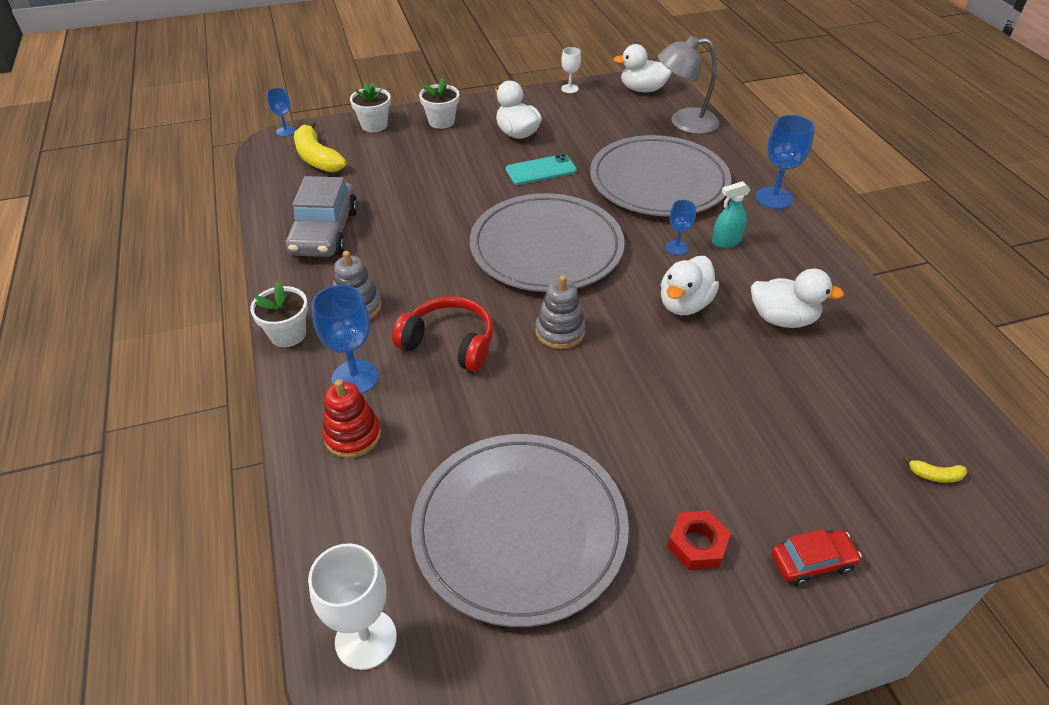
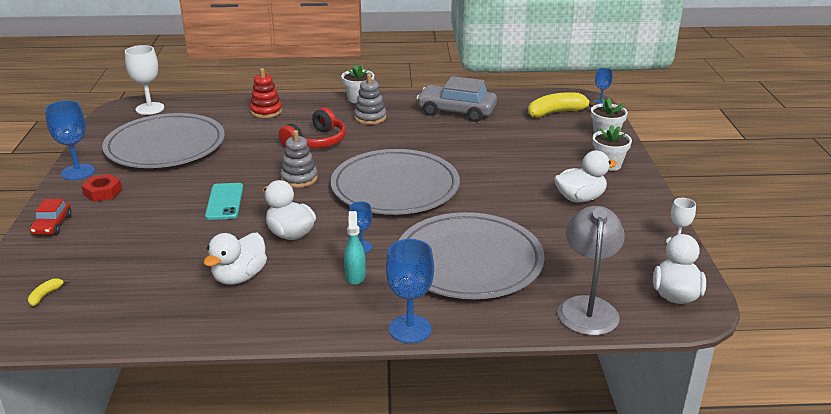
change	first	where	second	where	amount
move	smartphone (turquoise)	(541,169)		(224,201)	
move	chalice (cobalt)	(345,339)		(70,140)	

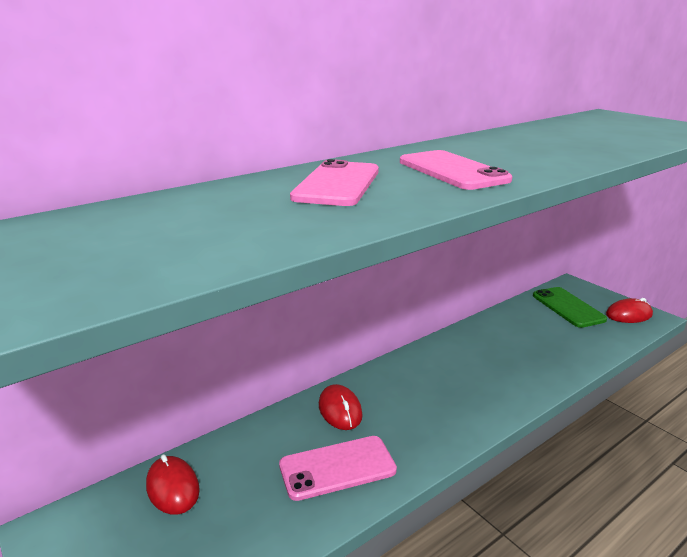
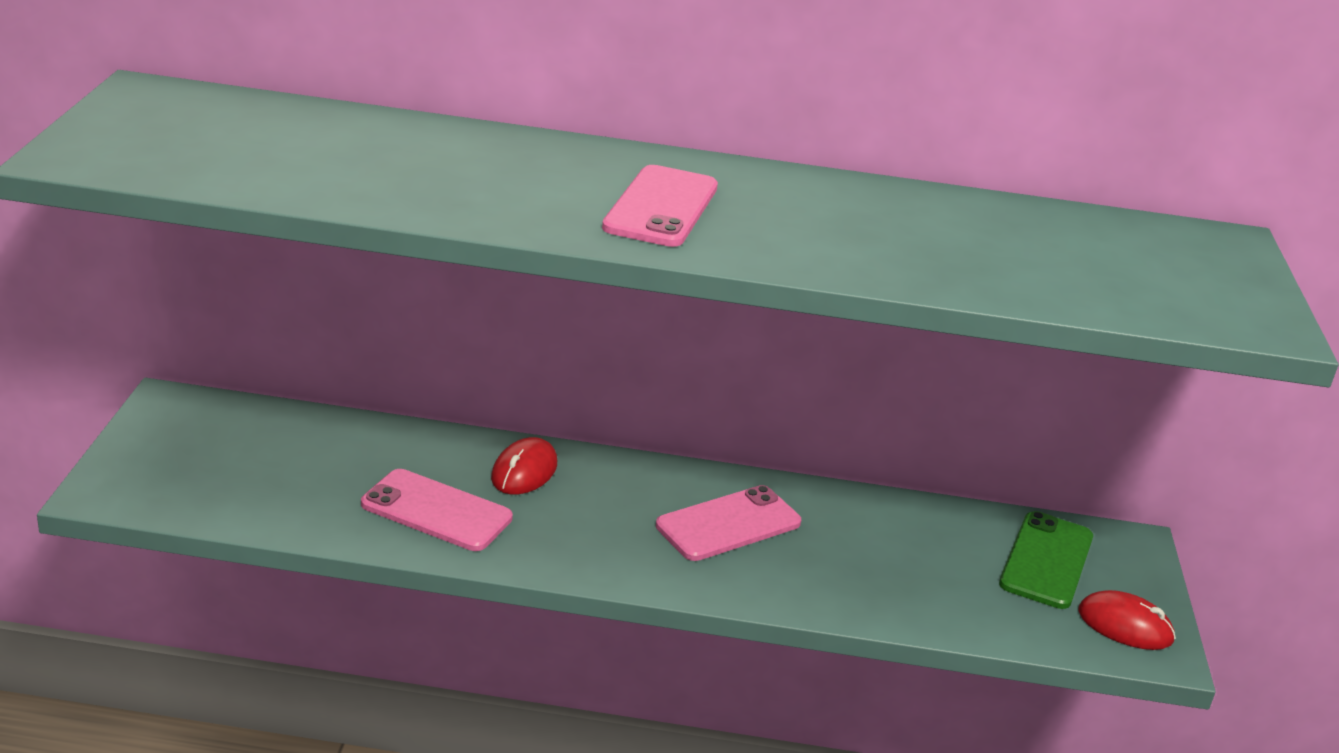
change	first	where	second	where	amount
move	smartphone (rose-pink)	(334,182)		(728,523)	
delete	mouse (scarlet)	(173,484)			

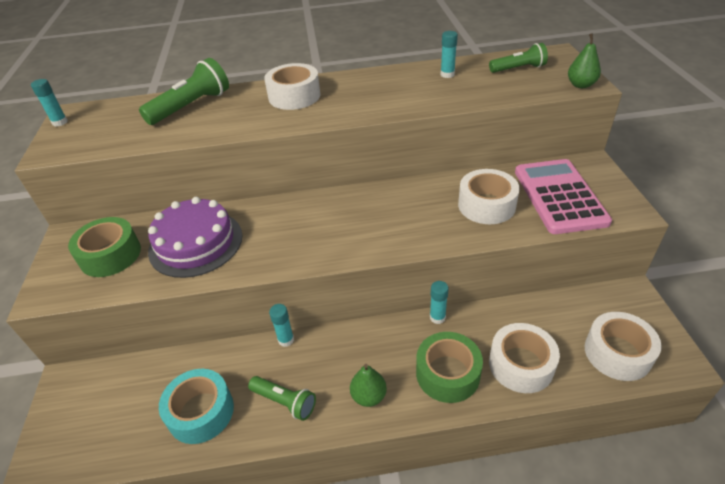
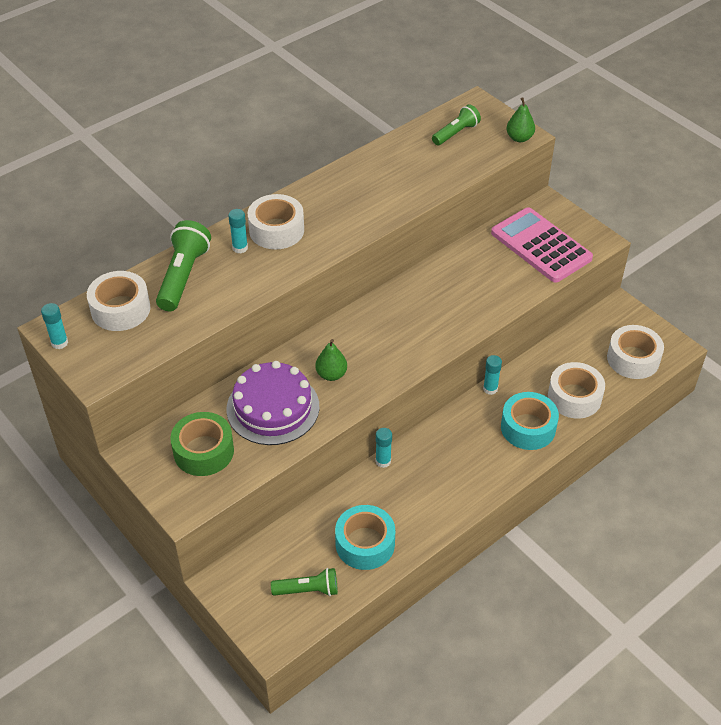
change	first	where	second	where	amount
move	glue stick (turquoise)	(449,54)		(238,231)	
move	tape (pure white)	(489,196)		(118,301)	
recolor	tape (emerald)	(449,367)	tape (turquoise)	(530,421)	
move	pear fruit (emerald)	(368,385)		(331,360)	
move	pocket torch (emerald)	(282,398)		(304,582)	

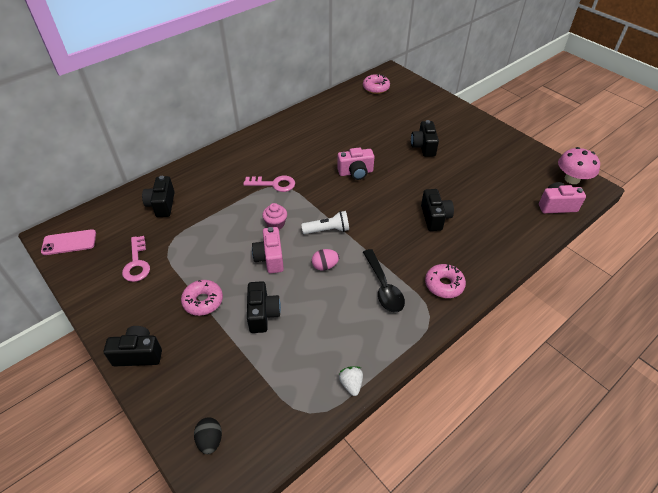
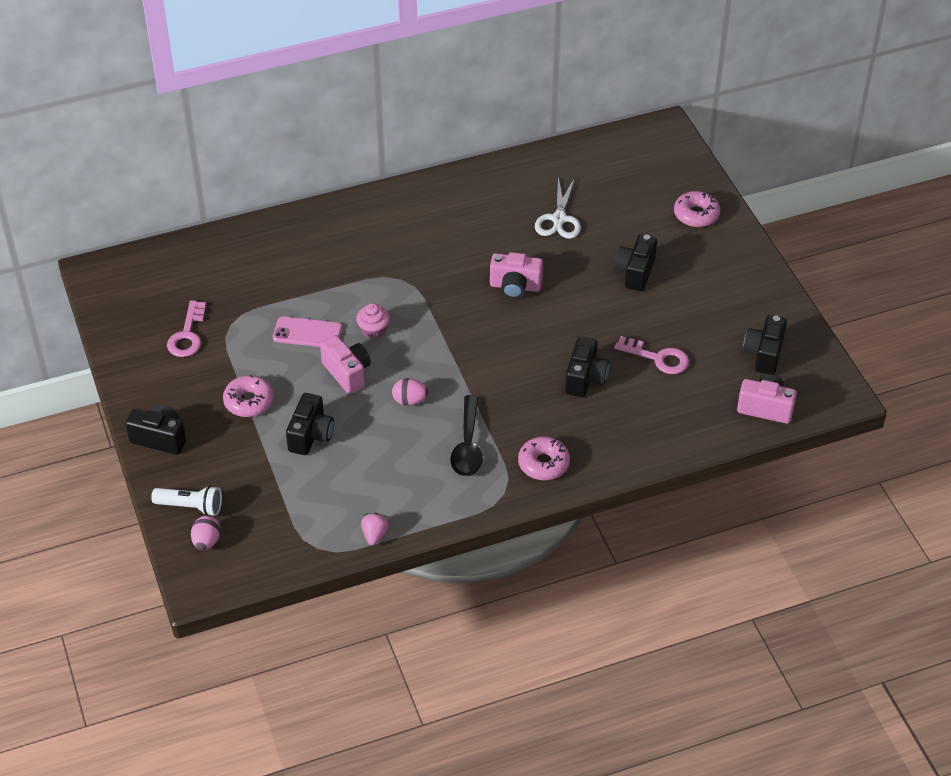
change	first	where	second	where	amount
move	glazed donut (rose-pink)	(376,84)		(697,209)	
delete	toadstool (rose-pink)	(579,165)			
move	photo camera (ebony)	(158,196)		(765,345)	
move	latchkey (rose-pink)	(269,184)		(651,355)	
move	pocket torch (pure white)	(325,222)		(186,500)	
rotate	photo camera (rose-pink)	(268,250)		(345,364)	135 degrees clockwise
move	smartphone (rose-pink)	(68,242)		(307,331)	
recolor	toy strawberry (pure white)	(351,381)	toy strawberry (rose-pink)	(375,528)	
recolor	egg shape (ebony)	(208,435)	egg shape (rose-pink)	(206,533)	
insert			shears (pure white)	(558,208)	

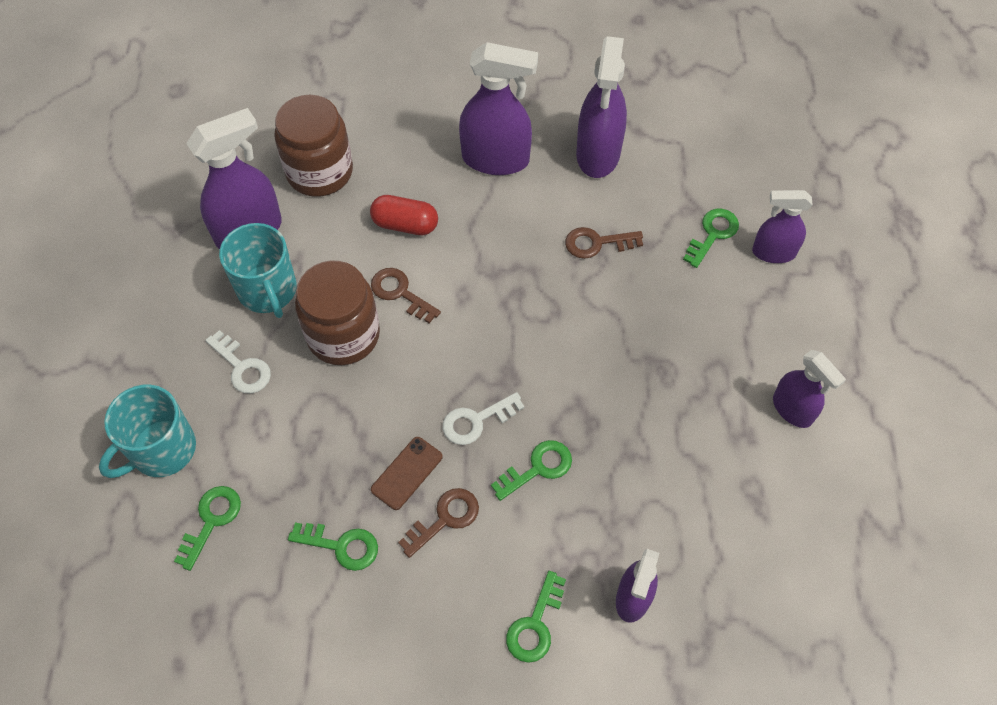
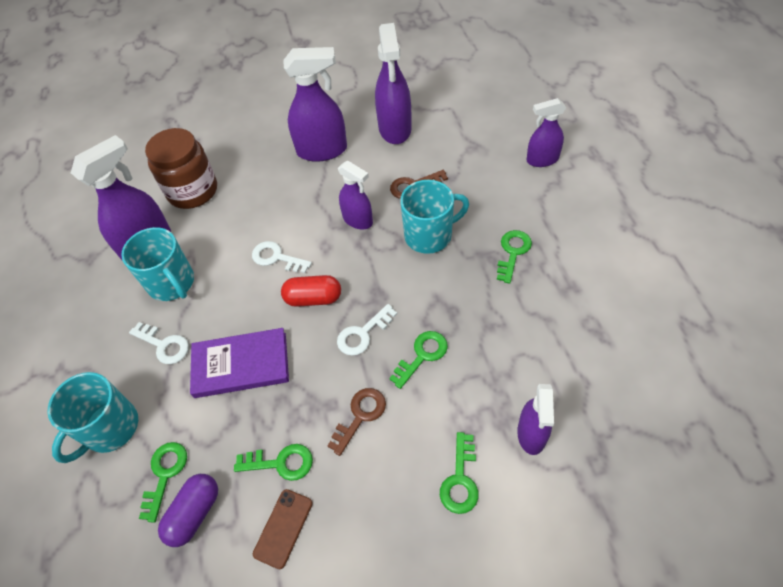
change	first	where	second	where	amount
move	pill (scarlet)	(404,215)		(311,291)	
move	latchkey (emerald)	(711,238)		(514,257)	
delete	jam jar (dark brown)	(337,312)			
recolor	latchkey (dark brown)	(406,295)	latchkey (pure white)	(282,257)	
move	spray bottle (purple)	(809,389)		(355,195)	
move	smartphone (dark brown)	(407,473)		(283,529)	
insert			coffee mug (turquoise)	(434,217)	
insert			hardback (purple)	(239,363)	
insert			pill (purple)	(188,510)	

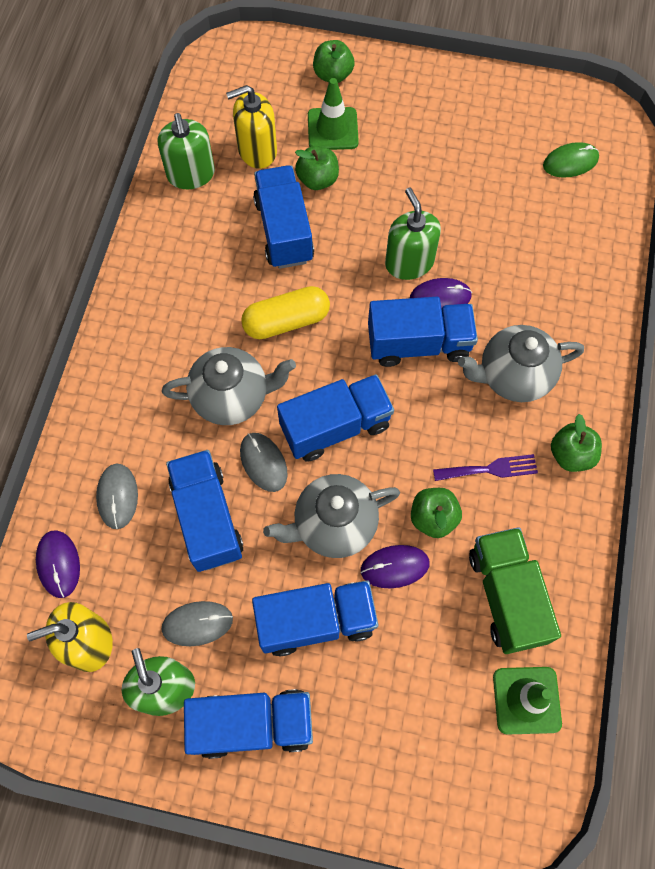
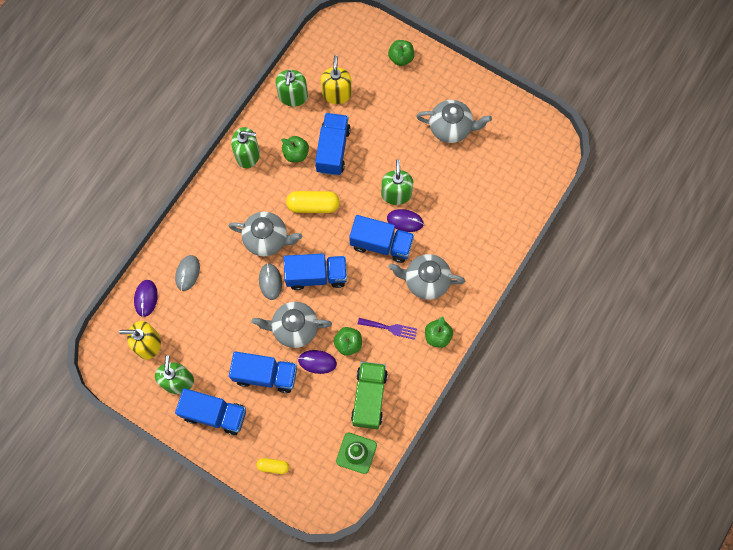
change	first	where	second	where	amount
delete	safety cone (emerald)	(333,114)			
rotate	soap pump (yellow)	(251,127)		(336,79)	90 degrees clockwise
delete	mouse (emerald)	(571,160)			
move	apple (emerald)	(317,168)		(295,149)	
delete	lorry (cobalt)	(204,511)			
delete	mouse (ash-grey)	(197,623)			
insert			tea pot (ash-grey)	(454,121)	
insert			soap pump (emerald)	(245,147)	
insert			pill (yellow)	(272,466)	

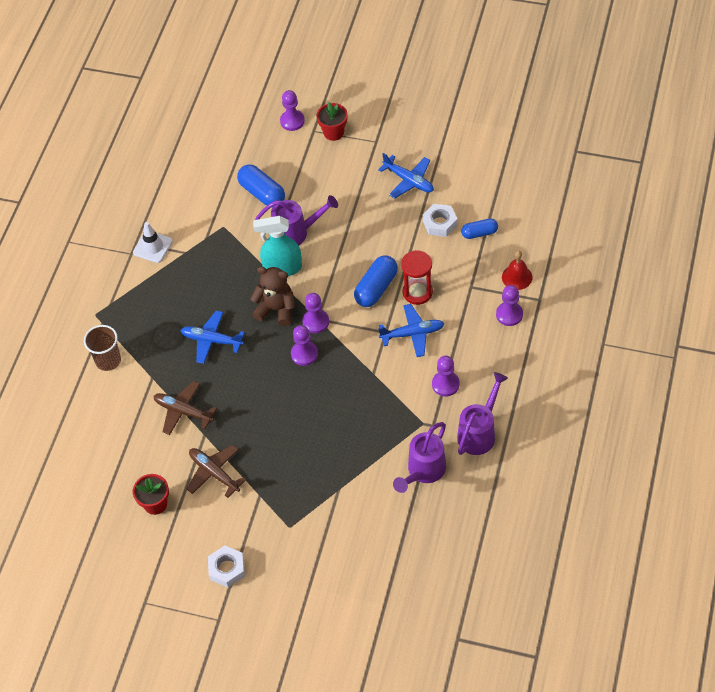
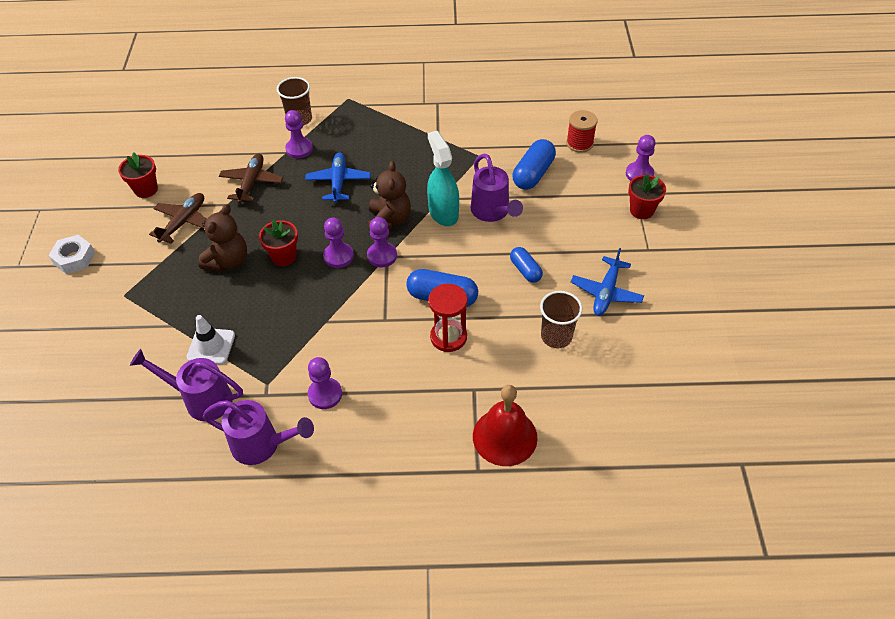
change	first	where	second	where	amount
replace	nut (pure white)	(440,220)	tumbler (dark brown)	(561,320)	
move	pill (cobalt)	(479,228)		(526,265)	
move	safety cone (pure white)	(153,242)		(211,340)	
resize	bell (scarlet)	(517,270)		(505,425)	x1.59
move	pawn (purple)	(509,305)		(299,134)	
delete	plane (cobalt)	(411,330)			
insert			bobbin (scarlet)	(582,131)	
insert			stuffed bear (dark brown)	(222,237)	
insert			potted plant (scarlet)	(278,243)	

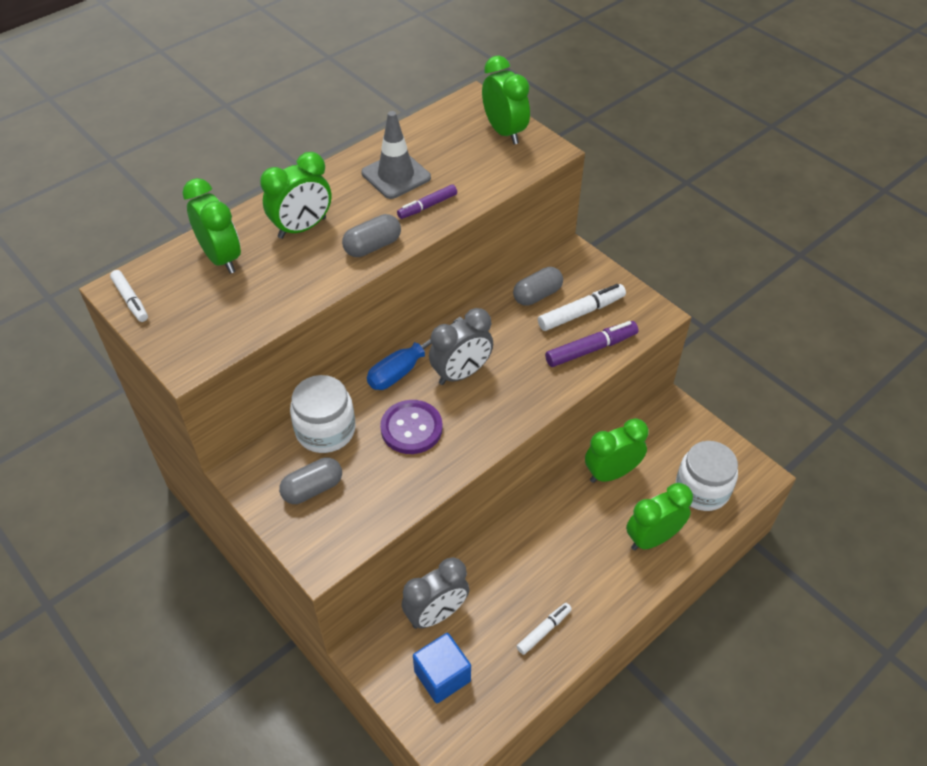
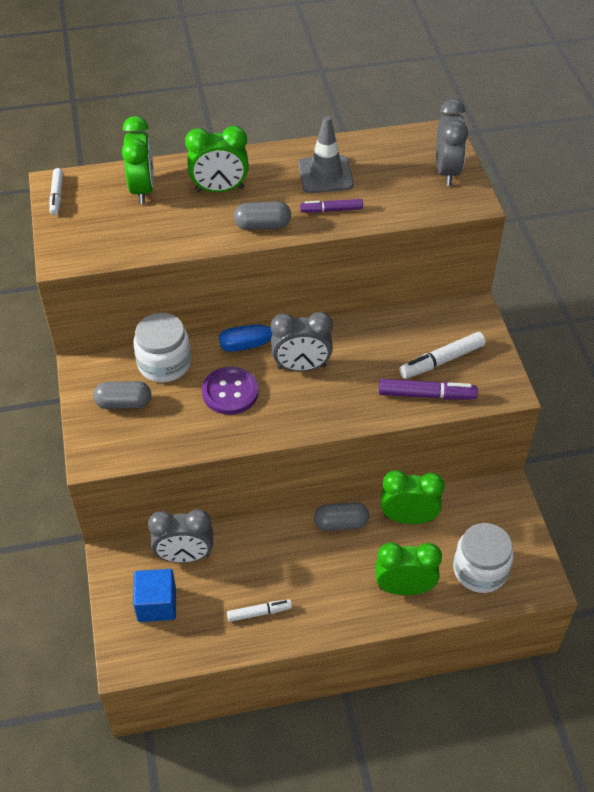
change	first	where	second	where	amount
recolor	bedside clock (emerald)	(506,100)	bedside clock (ash-grey)	(452,141)	
move	pill (ash-grey)	(538,286)		(341,516)	
rotate	felt pen (pure white)	(582,307)		(442,355)	150 degrees clockwise

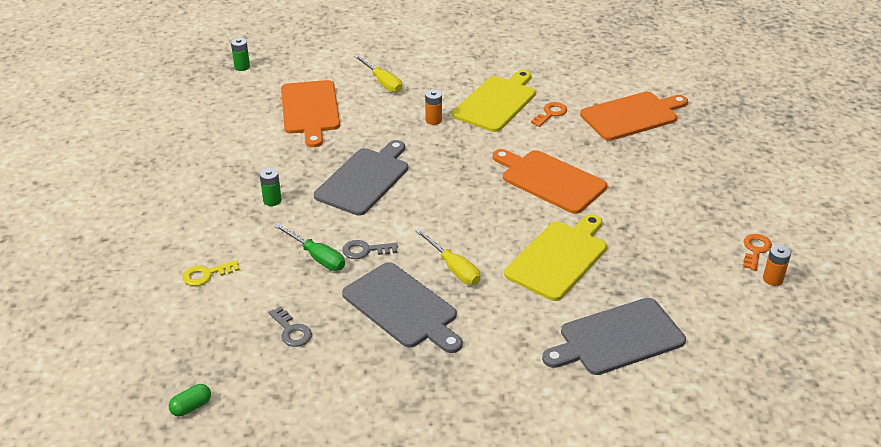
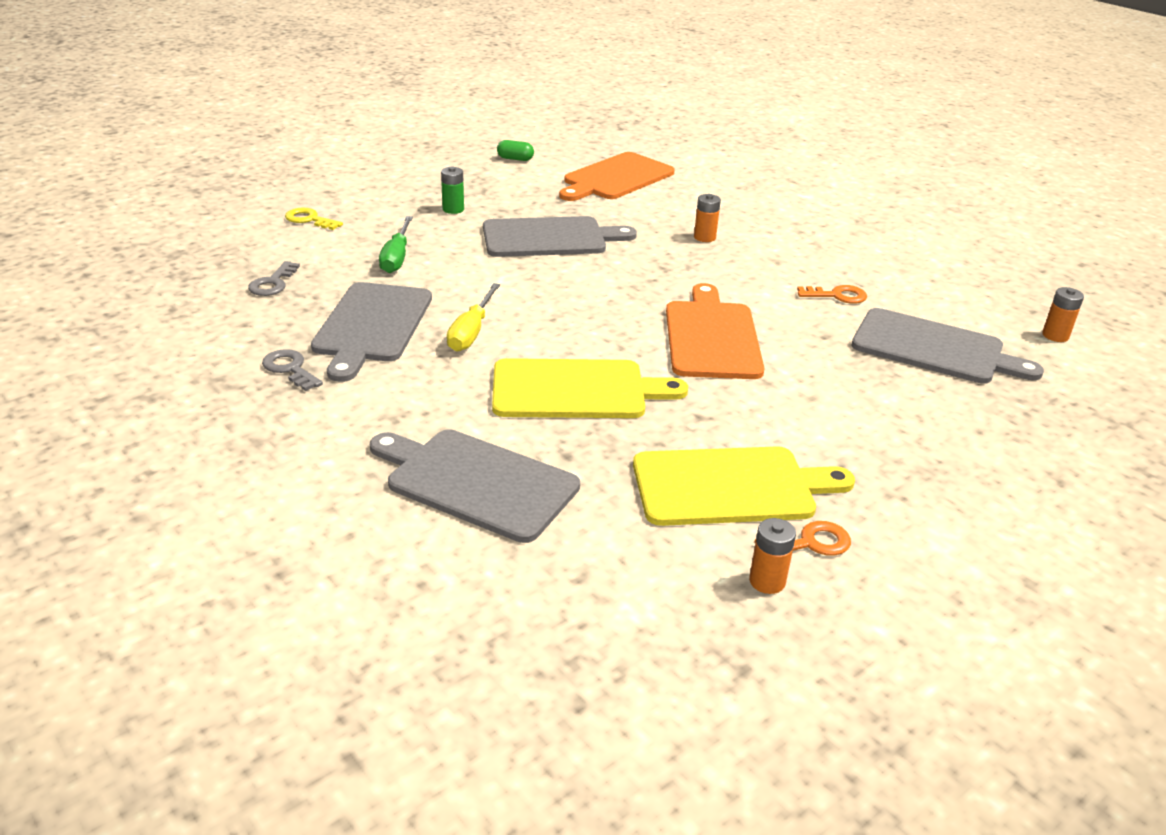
change	first	where	second	where	amount
delete	battery (emerald)	(240,54)			
delete	screwdriver (yellow)	(378,74)			
move	chopping board (yellow)	(494,101)		(744,486)	
recolor	chopping board (orange)	(634,116)	chopping board (ash-grey)	(947,346)	
move	latchkey (ash-grey)	(370,249)		(292,370)	
move	pill (emerald)	(190,400)		(515,150)	
insert			battery (orange)	(1063,314)	

